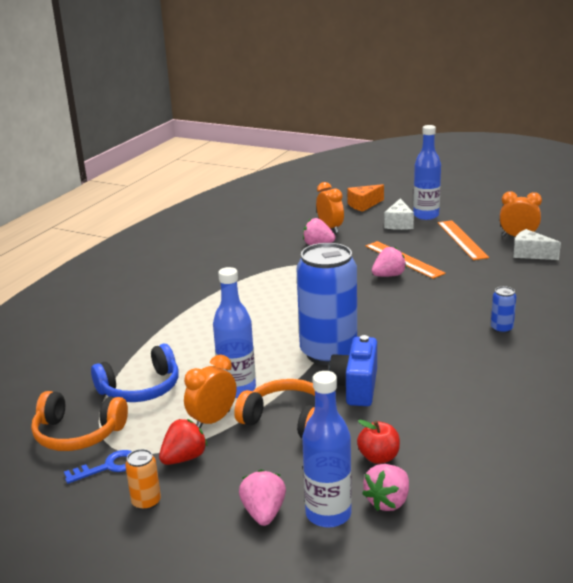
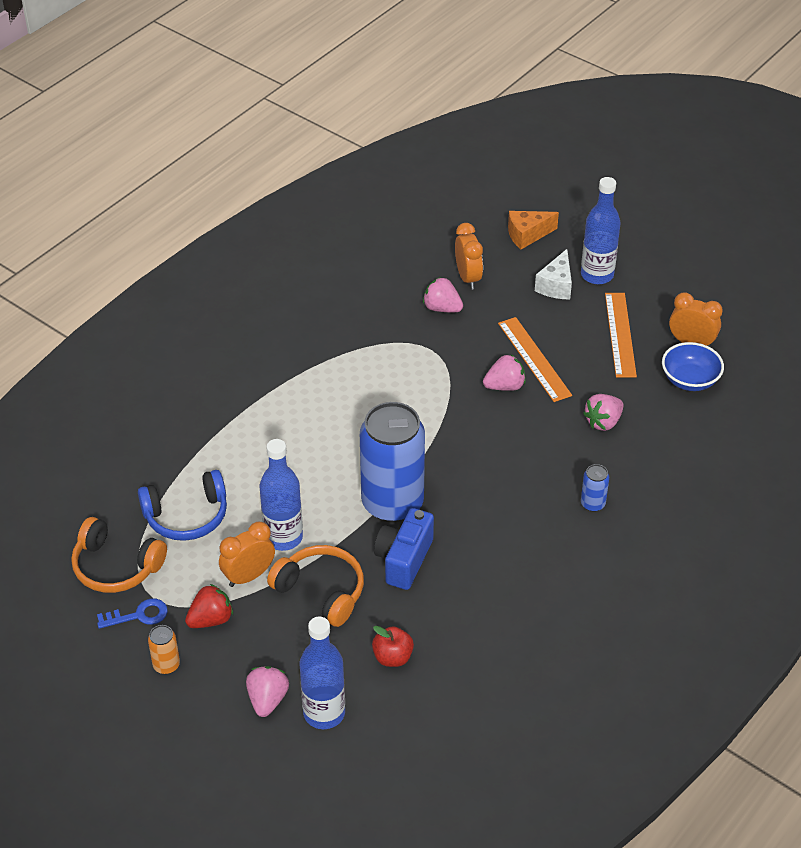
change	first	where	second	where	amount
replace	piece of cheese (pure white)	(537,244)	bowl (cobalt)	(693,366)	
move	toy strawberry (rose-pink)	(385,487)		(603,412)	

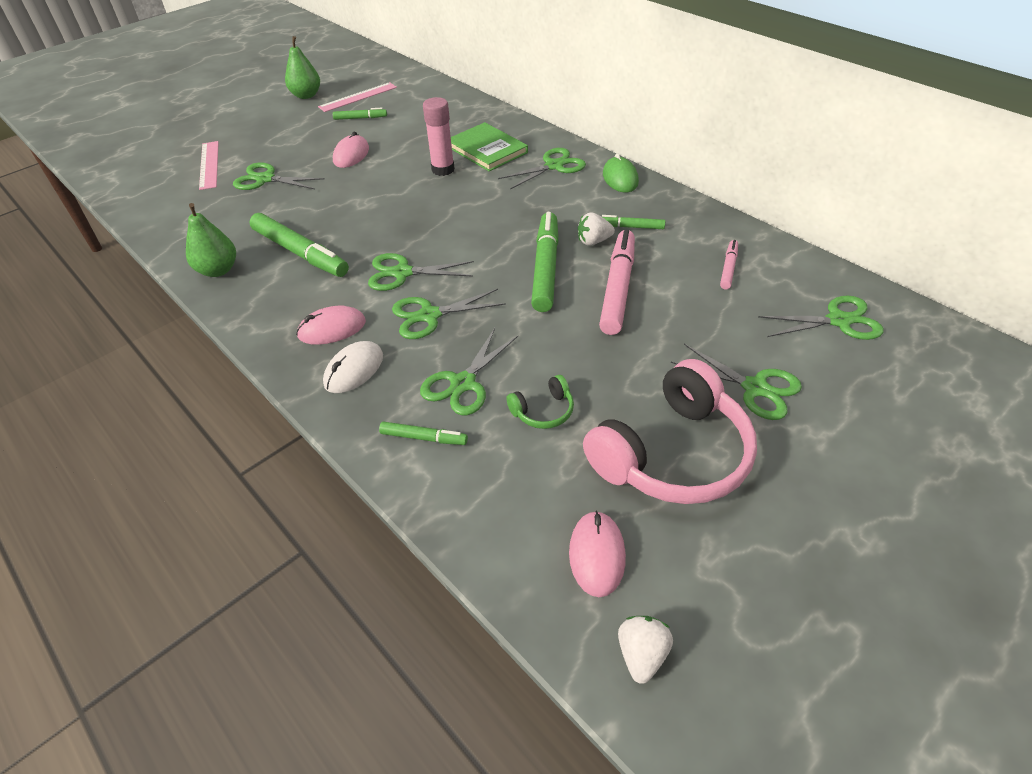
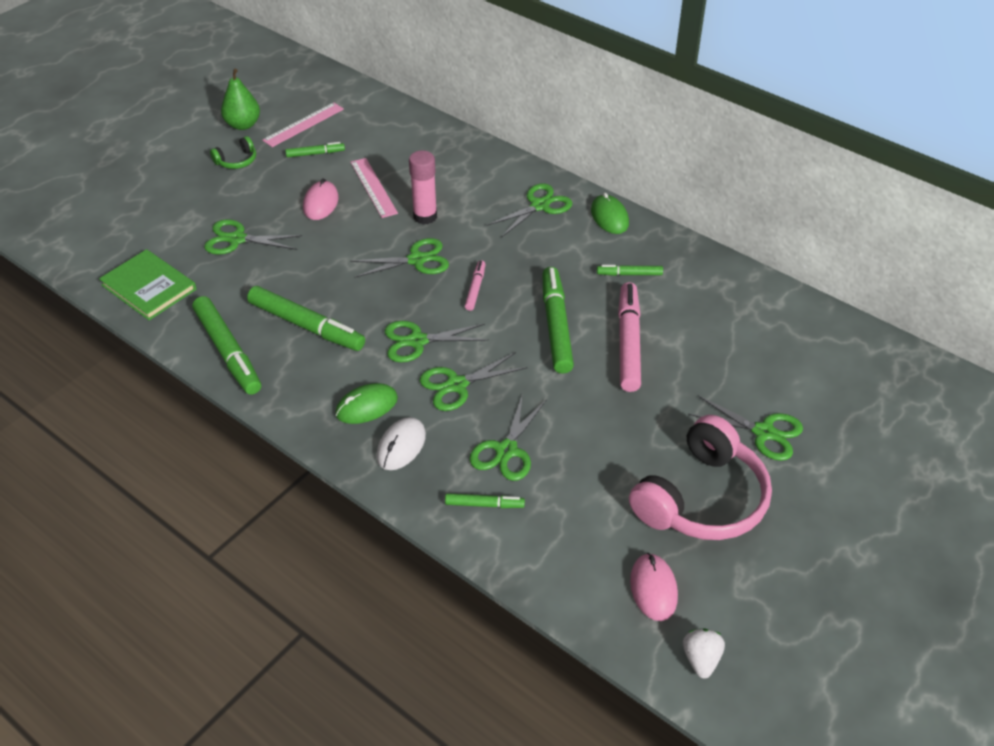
change	first	where	second	where	amount
move	hardback (emerald)	(489,146)		(147,284)	
move	measuring stick (rose-pink)	(209,165)		(374,188)	
replace	pear fruit (emerald)	(211,240)	felt pen (emerald)	(226,345)	
delete	toy strawberry (pure white)	(596,229)			
move	felt pen (rose-pink)	(729,265)		(475,285)	
move	shears (emerald)	(821,318)		(399,258)	
recolor	mouse (rose-pink)	(331,325)	mouse (emerald)	(366,403)	
move	headset (emerald)	(540,402)		(233,152)	

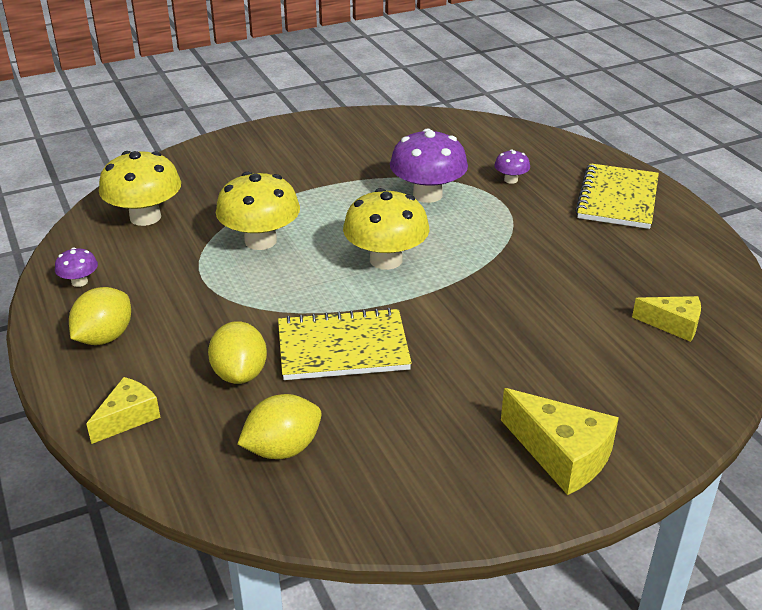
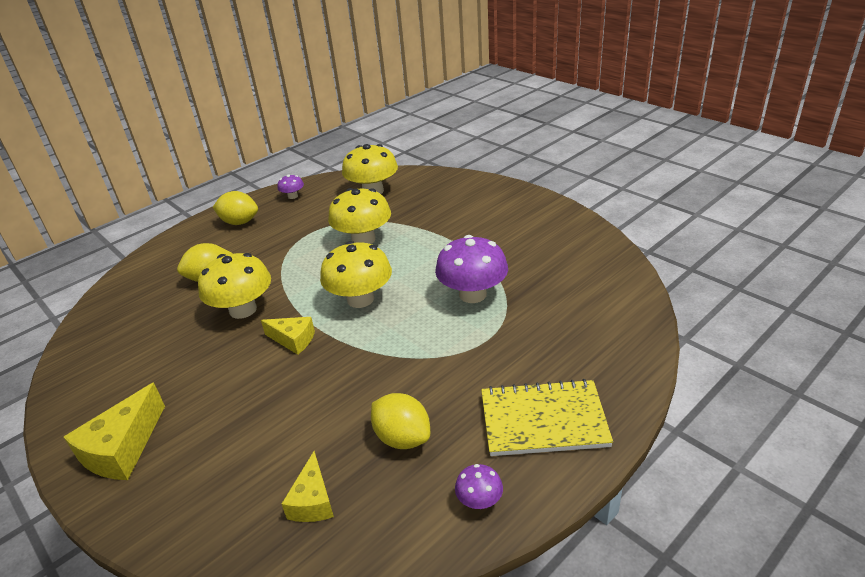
change	first	where	second	where	amount
move	toadstool (purple)	(512,166)		(479,486)	
replace	notebook (yellow)	(345,344)	toadstool (yellow)	(234,286)	
move	piece of cheese (yellow)	(123,410)		(288,336)	
move	lemon (yellow)	(280,426)		(400,421)	

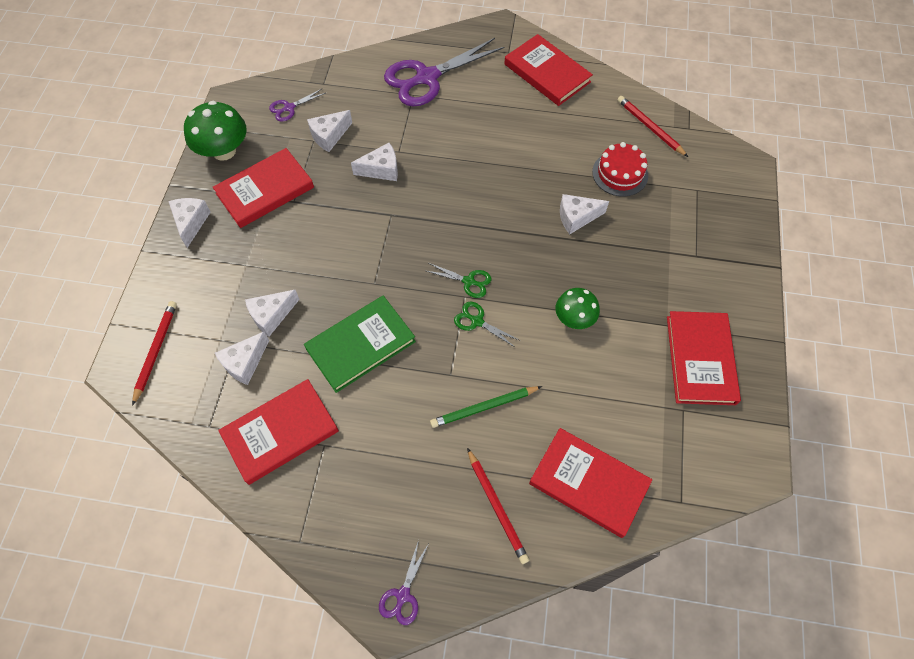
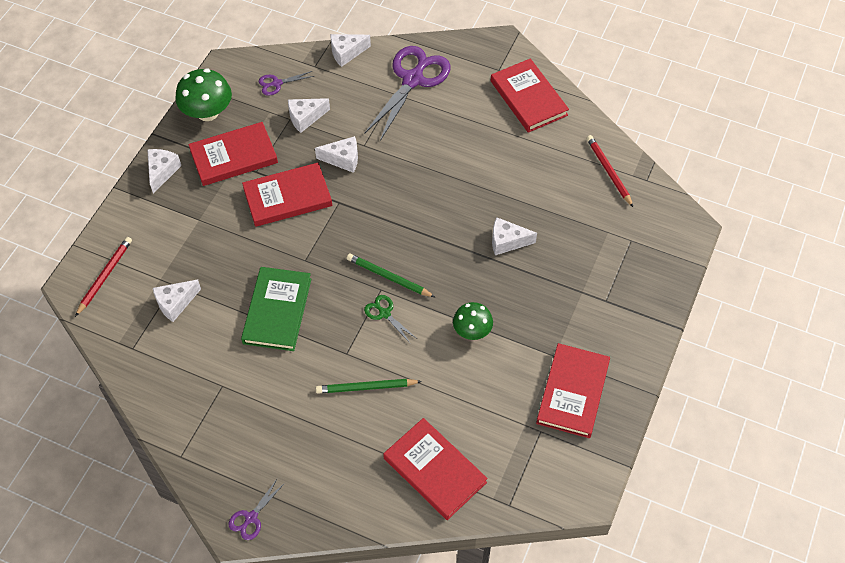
change	first	where	second	where	amount
rotate	shears (purple)	(444,72)		(407,93)	135 degrees clockwise
delete	gateau (scarlet)	(620,169)			
replace	shears (emerald)	(459,280)	wooden pencil (emerald)	(391,275)	
move	piece of cheese (pure white)	(272,313)		(351,50)	
rotate	hardback (emerald)	(360,344)		(276,309)	60 degrees counterclockwise
move	hardback (scarlet)	(278,432)		(287,195)	
delete	wooden pencil (scarlet)	(498,506)			

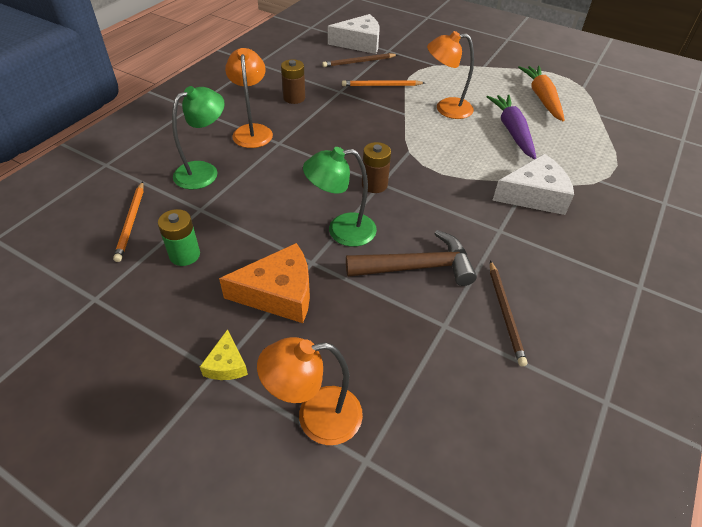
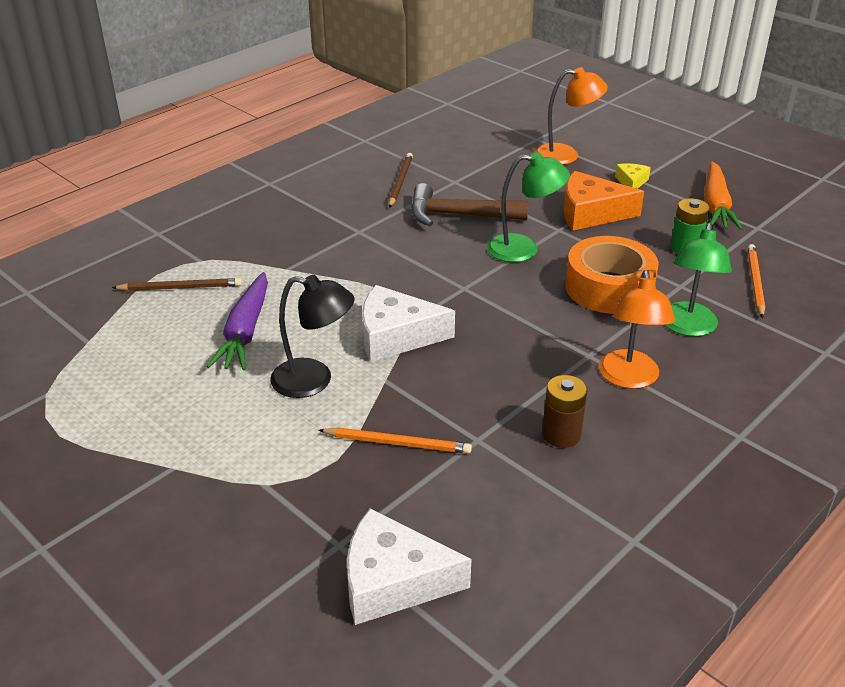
change	first	where	second	where	amount
recolor	reading lamp (orange)	(450,75)	reading lamp (ebony)	(312,336)	
move	wooden pencil (dark brown)	(360,60)		(177,284)	
move	carrot (orange)	(541,93)		(723,195)	
rotate	reading lamp (emerald)	(198,138)		(698,279)	45 degrees counterclockwise
delete	battery (dark brown)	(376,167)			
move	piece of cheese (pure white)	(533,184)		(408,323)	
insert			tape (orange)	(612,275)	

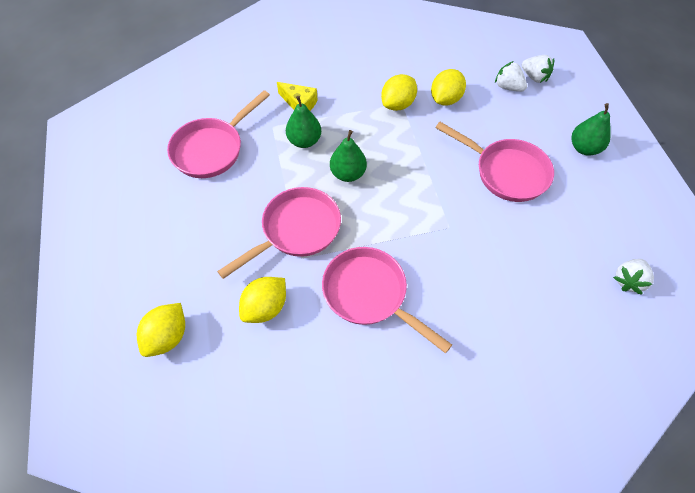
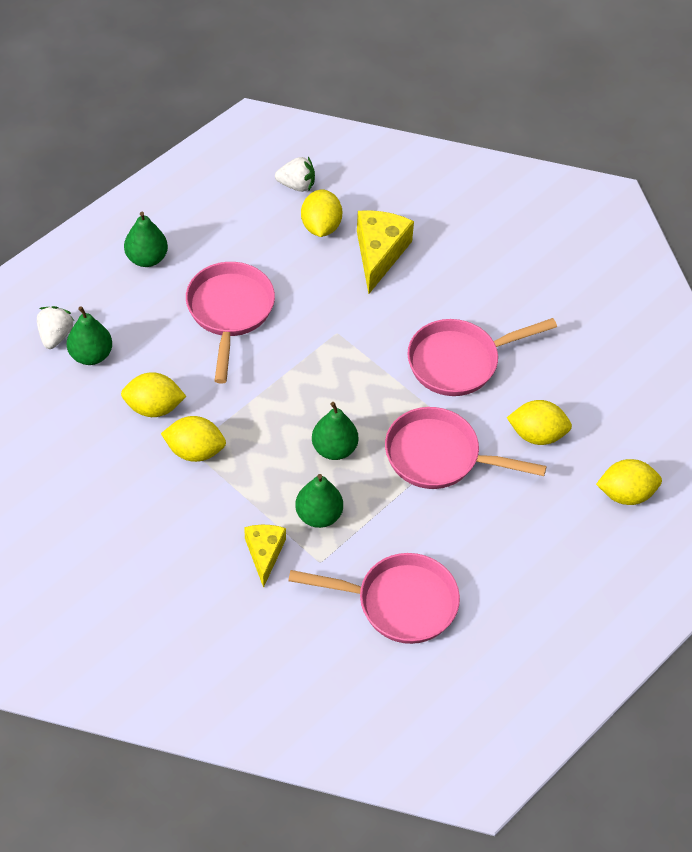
change	first	where	second	where	amount
replace	toy strawberry (pure white)	(511,76)	pear fruit (emerald)	(89,335)	
rotate	frying pan (rose-pink)	(387,300)		(482,357)	60 degrees clockwise
insert			lemon (yellow)	(321,213)	
insert			piece of cheese (yellow)	(385,252)	

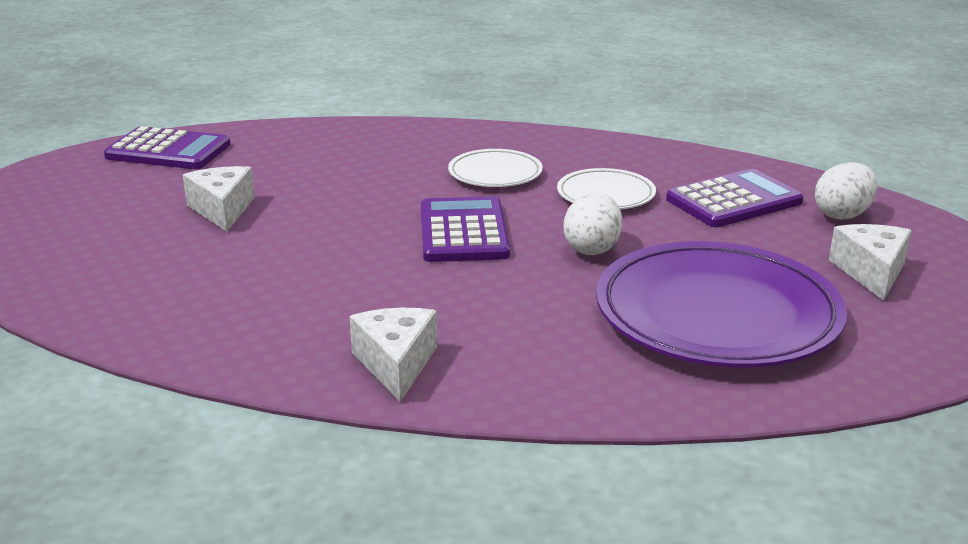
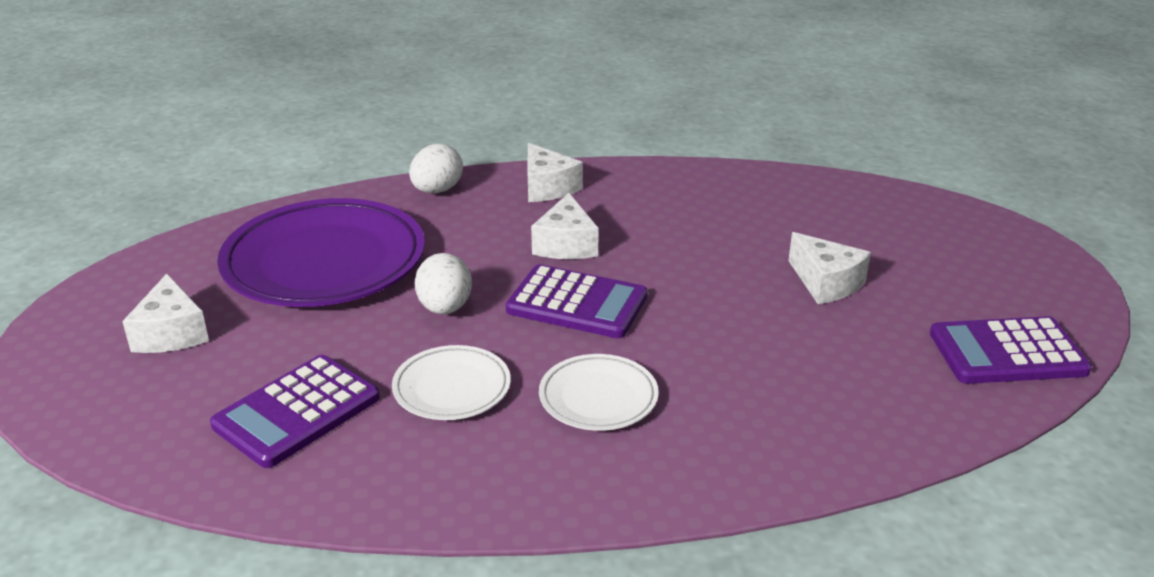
change	first	where	second	where	amount
move	egg shape (pure white)	(846,191)		(436,168)	
rotate	adding machine (purple)	(465,229)		(577,301)	45 degrees counterclockwise
insert			piece of cheese (pure white)	(565,226)	

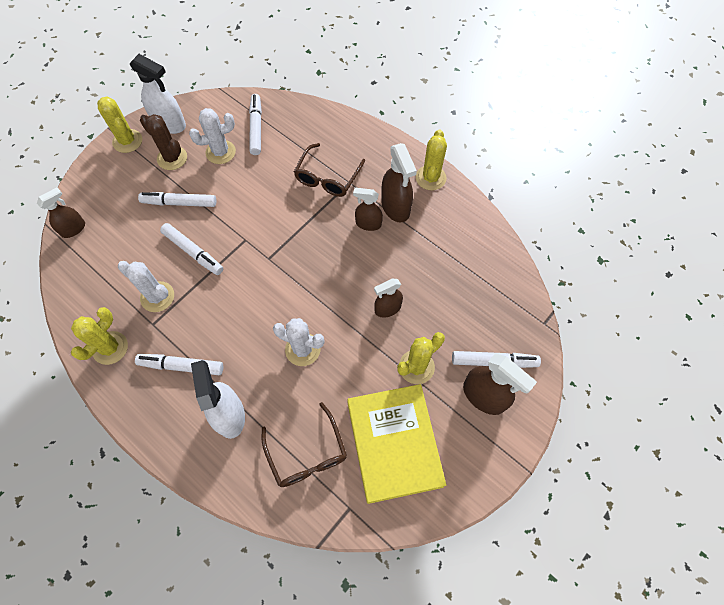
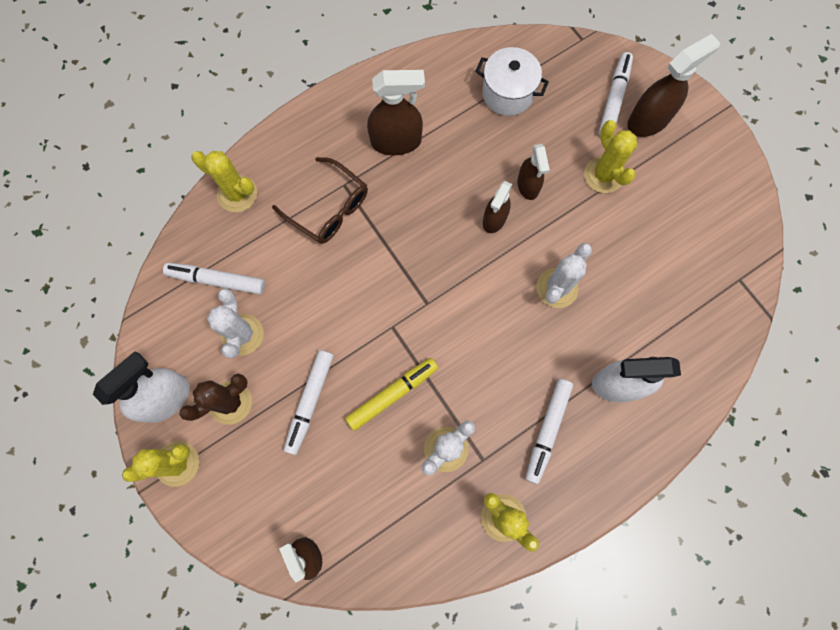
change	first	where	second	where	amount
move	saguaro cactus (yellow)	(431,159)		(224,181)	
move	spray bottle (dark brown)	(368,209)		(497,207)	
recolor	felt pen (pure white)	(191,249)	felt pen (yellow)	(391,394)	
delete	hardback (yellow)	(396,444)			
delete	glasses (dark brown)	(304,444)			
insert			pot (pure white)	(512,81)	

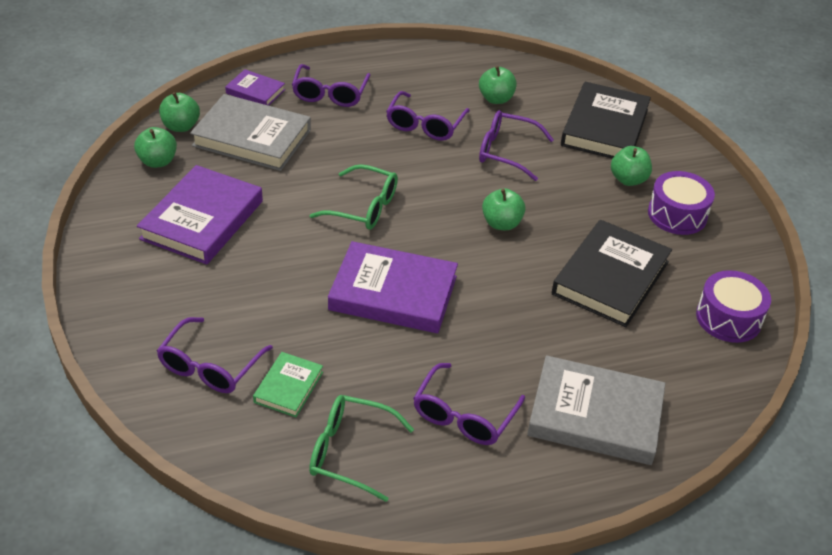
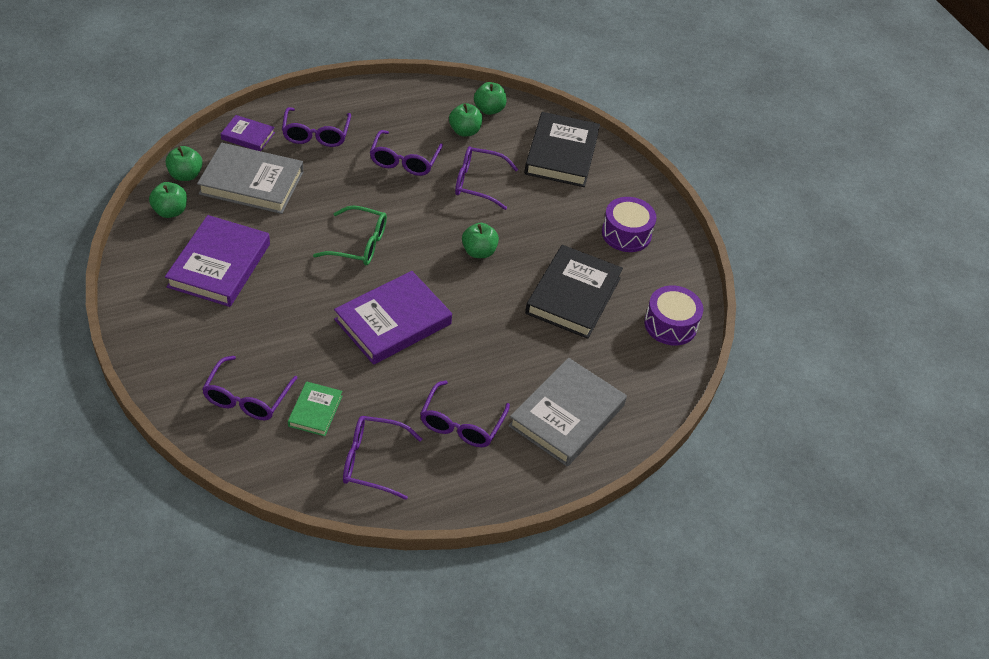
change	first	where	second	where	amount
move	apple (emerald)	(631,166)		(490,98)	
rotate	hardback (purple)	(393,287)		(393,318)	45 degrees counterclockwise
rotate	hardback (ash-grey)	(596,410)		(567,412)	60 degrees counterclockwise
recolor	glasses (emerald)	(361,448)	glasses (purple)	(382,458)	

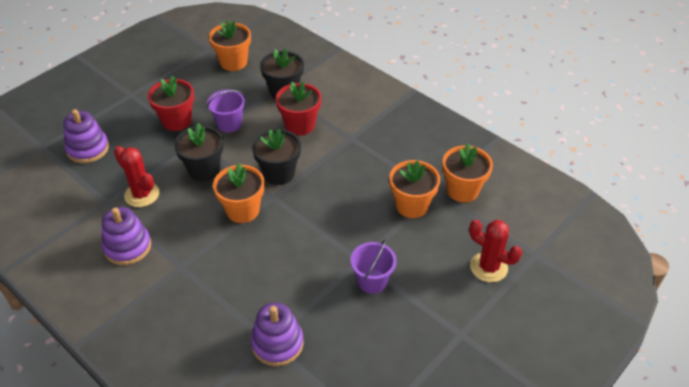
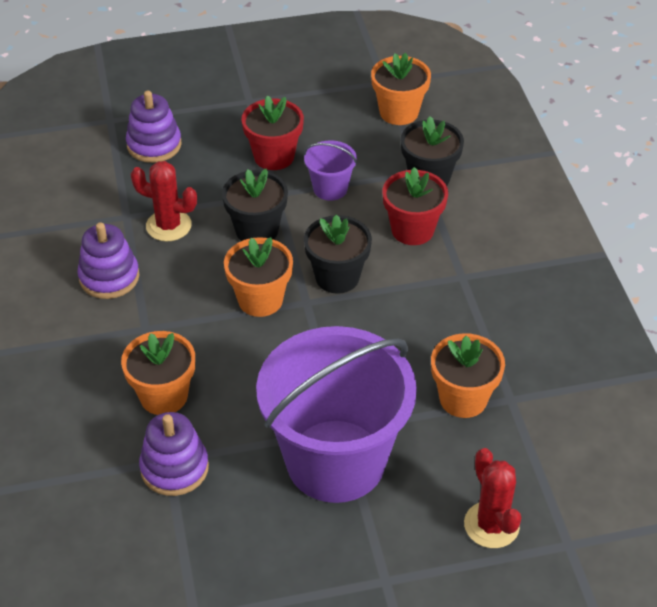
change	first	where	second	where	amount
move	potted plant (orange)	(467,172)		(158,373)	
rotate	saguaro cactus (scarlet)	(136,176)		(164,201)	60 degrees counterclockwise
resize	bucket (purple)	(373,266)		(336,414)	x2.41

